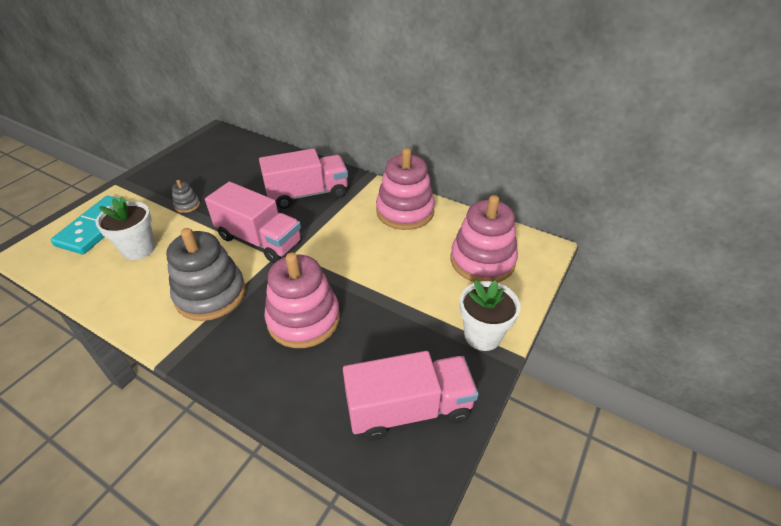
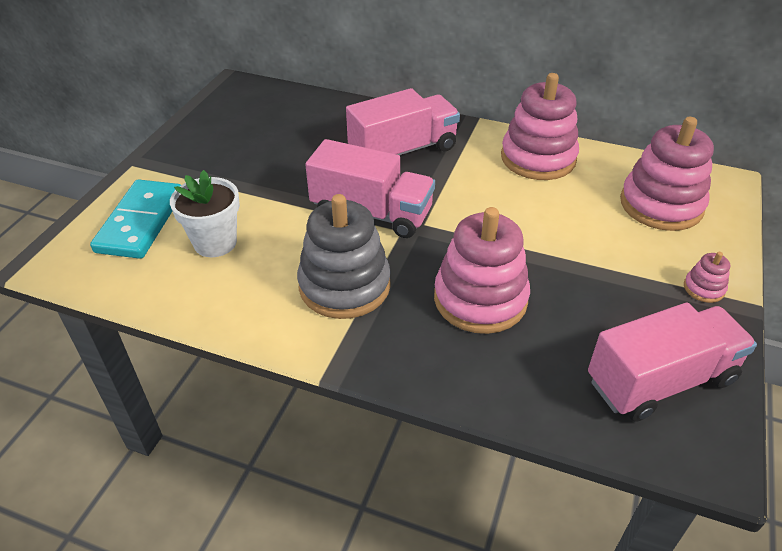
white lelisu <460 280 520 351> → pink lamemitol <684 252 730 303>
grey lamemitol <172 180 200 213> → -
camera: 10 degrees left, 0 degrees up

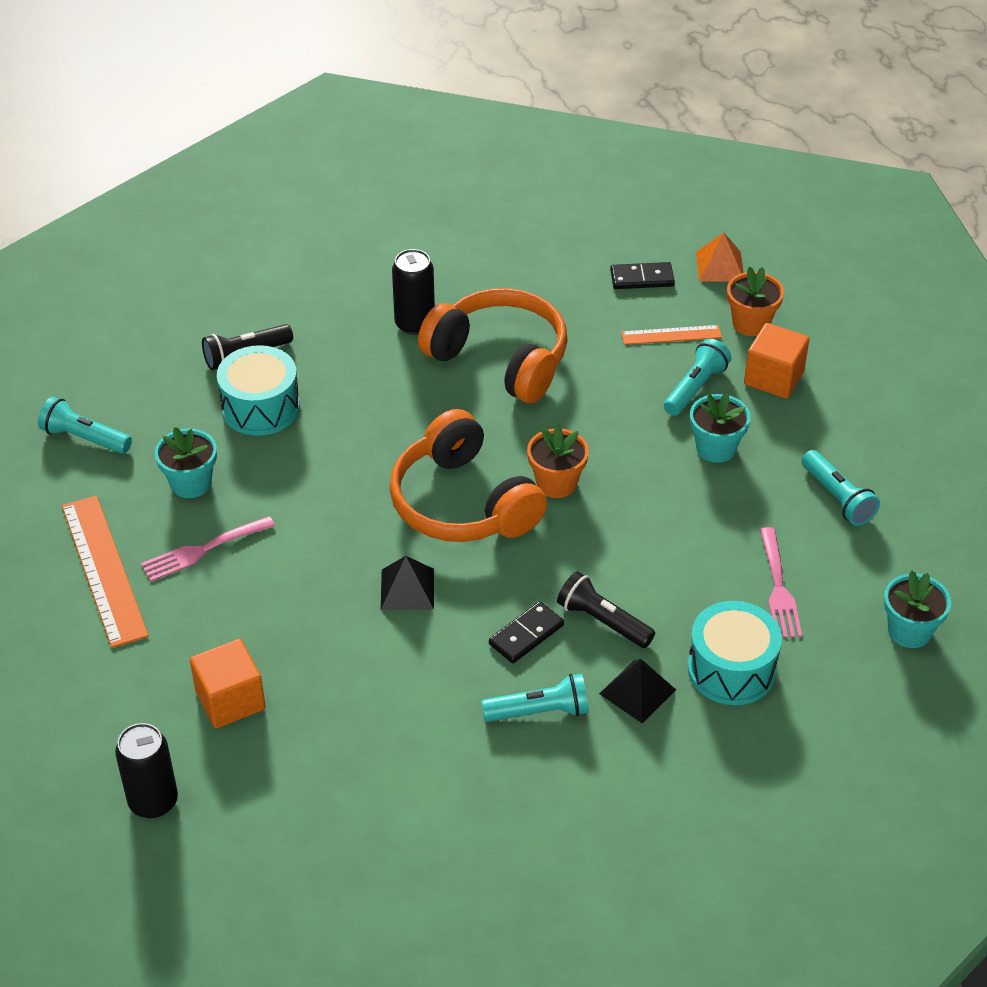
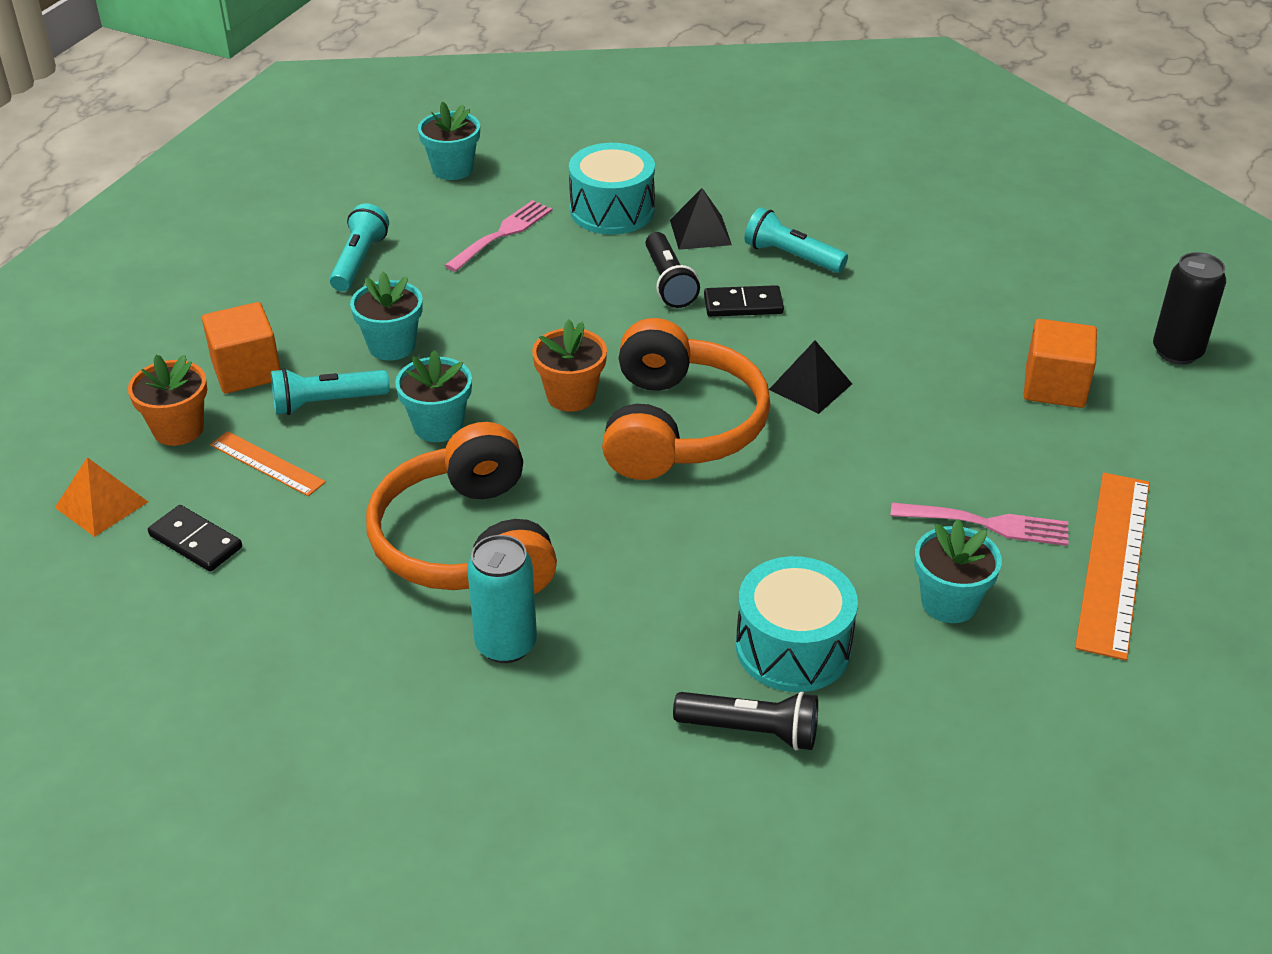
- → turquoise lelisu <395 350 472 442>
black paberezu <392 249 435 335> → turquoise paberezu <467 535 537 663>
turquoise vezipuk <38 397 132 454> → -
camera: 140 degrees left, 5 degrees down

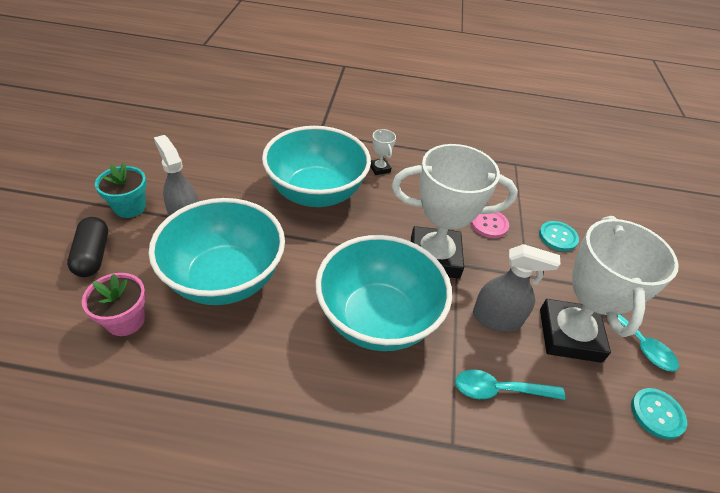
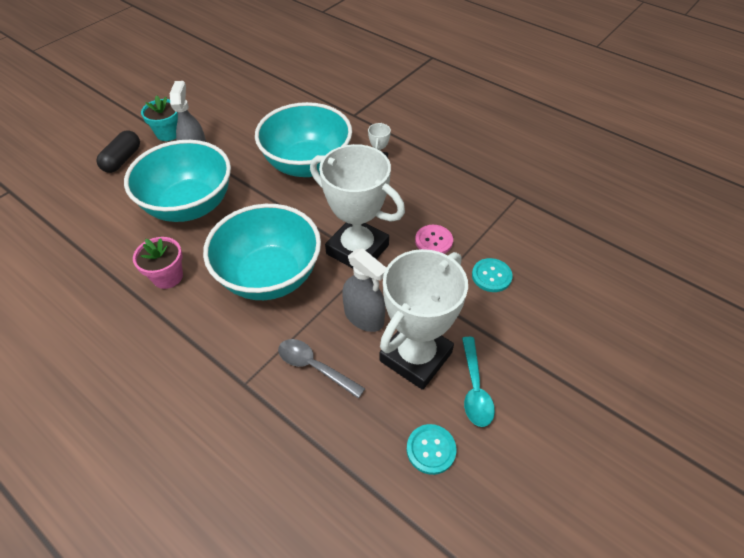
pink lelisu <82 273 146 336> → pink lelisu <133 237 183 289>, moved
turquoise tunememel <455 370 565 400> → grey tunememel <278 339 366 399>
camera: 35 degrees right, 5 degrees up

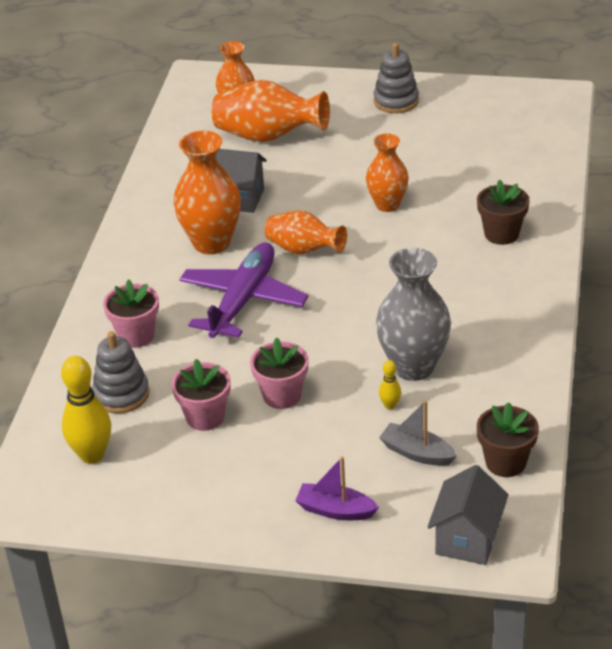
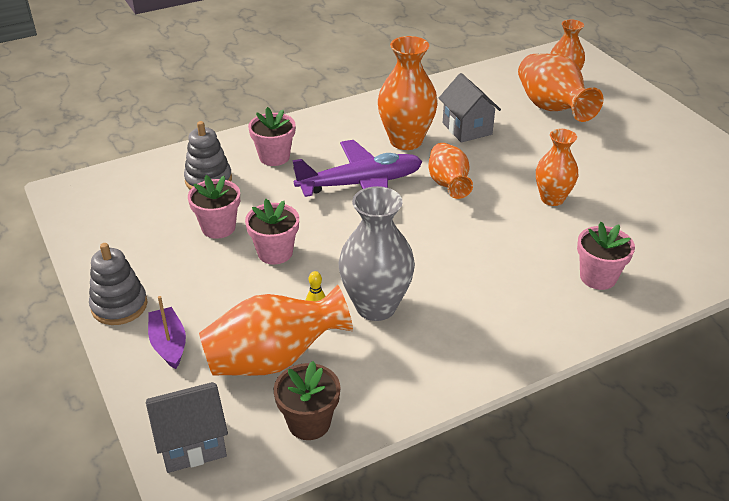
grey lamemitol <373 43 419 113> → grey lamemitol <89 243 148 325>, moved
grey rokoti <379 400 457 466> → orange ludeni <199 285 353 376>
brown lelisu <477 179 530 245> → pink lelisu <577 222 635 290>
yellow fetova <61 356 111 464> → -
camera: 50 degrees right, 0 degrees up

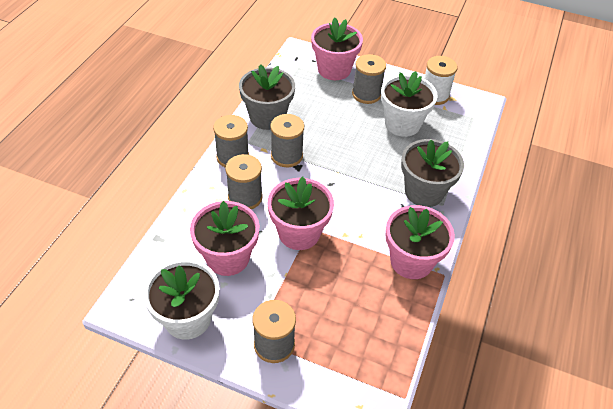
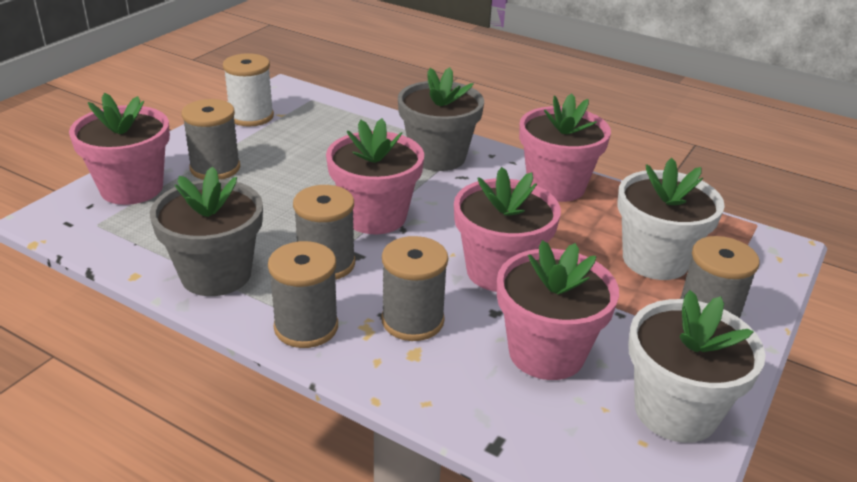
- → pink lelisu <326 118 424 234>
white lelisu <381 71 438 137> → white lelisu <617 158 725 280>, moved
camera: 80 degrees left, 15 degrees down

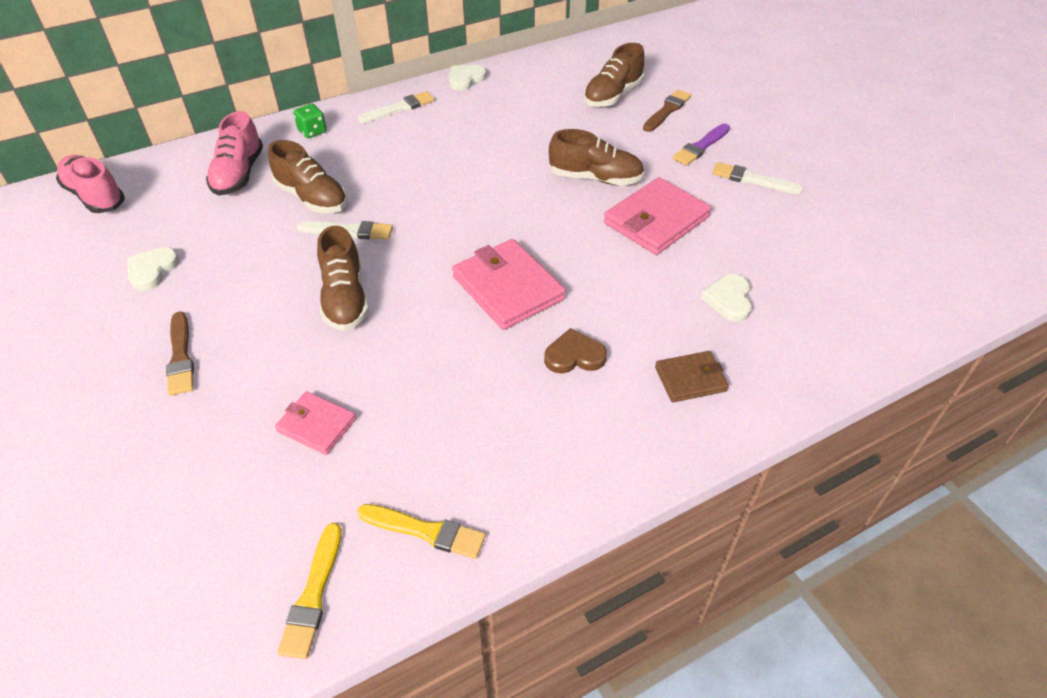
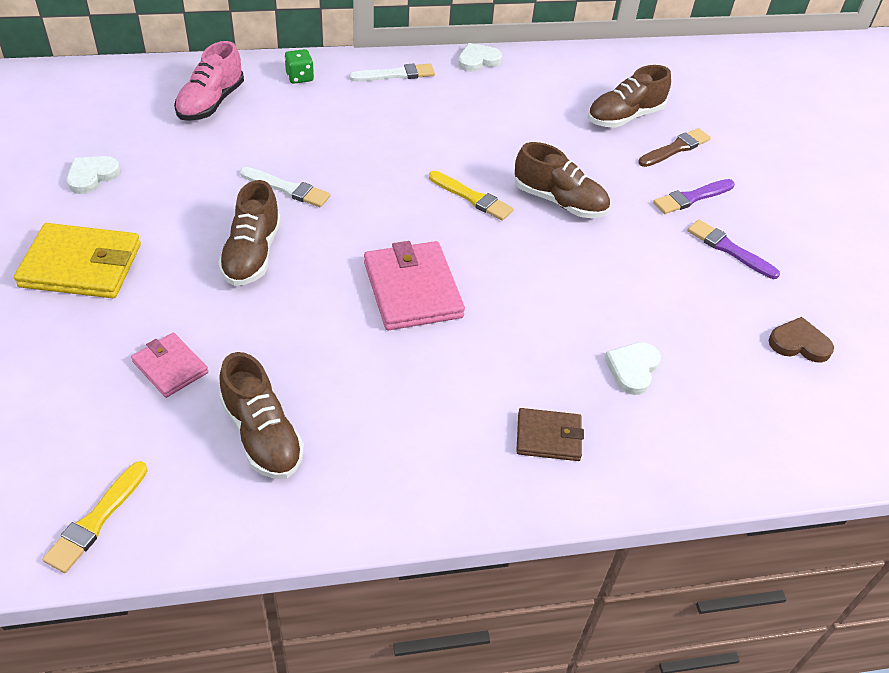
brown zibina <166 312 194 396> → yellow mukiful <14 223 141 298>
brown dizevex <268 140 348 213> → brown dizevex <219 352 304 479>, moved
yellow zibina <357 504 486 559> → yellow zibina <429 171 514 221>, moved
white zibina <712 162 803 194> → purple zibina <687 220 780 279>
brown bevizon <544 328 607 374> → brown bevizon <769 317 834 363>, moved
pink dizevex <56 155 125 213> → -
pink mukiful <604 177 712 255> → -
camera: 15 degrees right, 0 degrees up

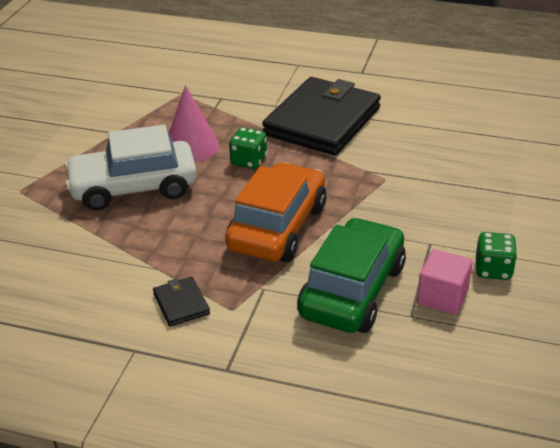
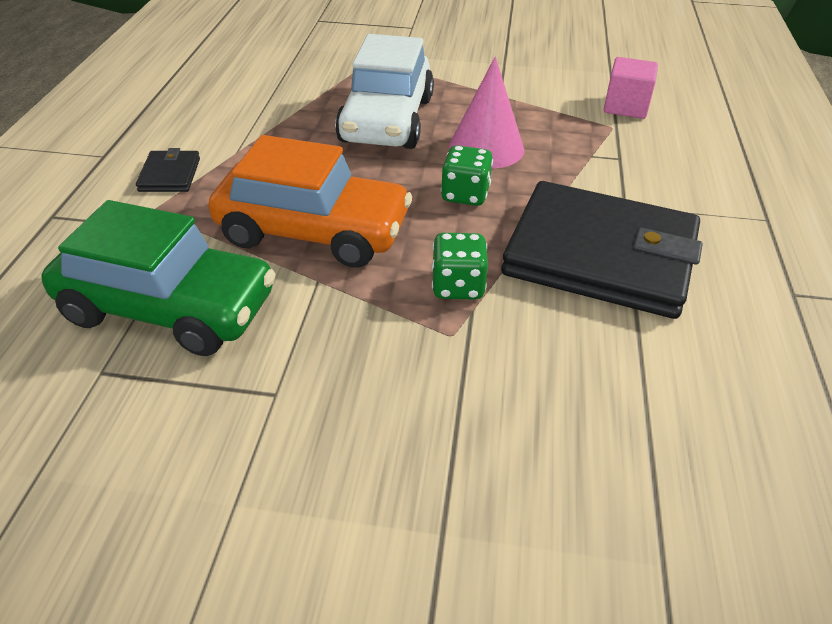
black mukiful <153 277 210 326> → black mukiful <136 148 200 192>, 60 degrees counterclockwise
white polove <64 125 197 211> → white polove <335 34 434 149>, 150 degrees counterclockwise
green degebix <475 232 517 280> → green degebix <432 233 488 300>, moved
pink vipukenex <417 249 473 315> → pink vipukenex <604 57 658 119>, moved
camera: 80 degrees right, 5 degrees up

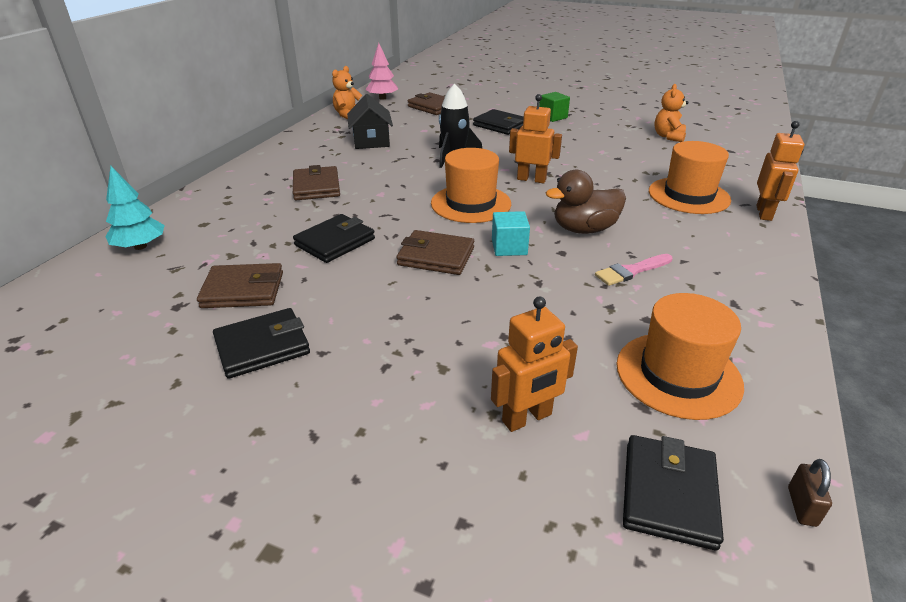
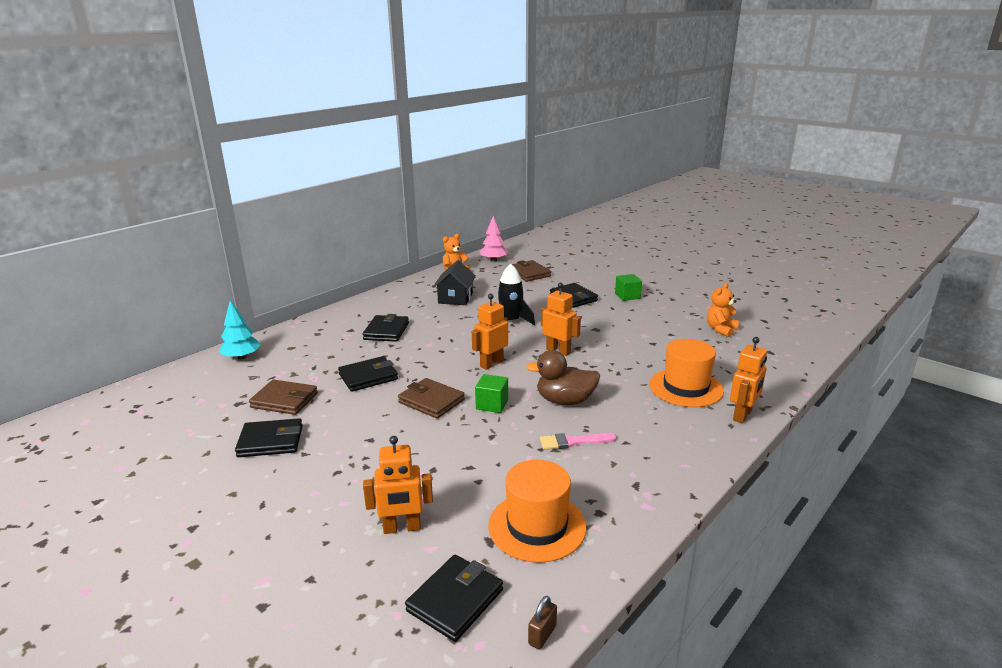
brown mukiful <293 165 340 200> → black mukiful <363 314 409 342>
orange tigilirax <431 148 511 223> → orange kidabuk <472 294 508 370>
turquoise vipukenex <492 211 530 256> → green vipukenex <475 374 508 413>
camera: 20 degrees right, 10 degrees down

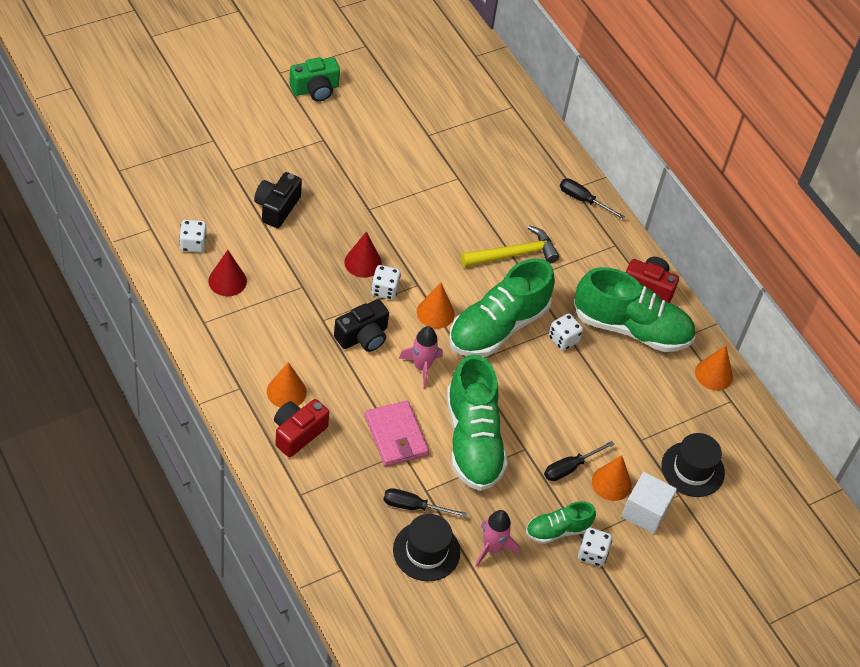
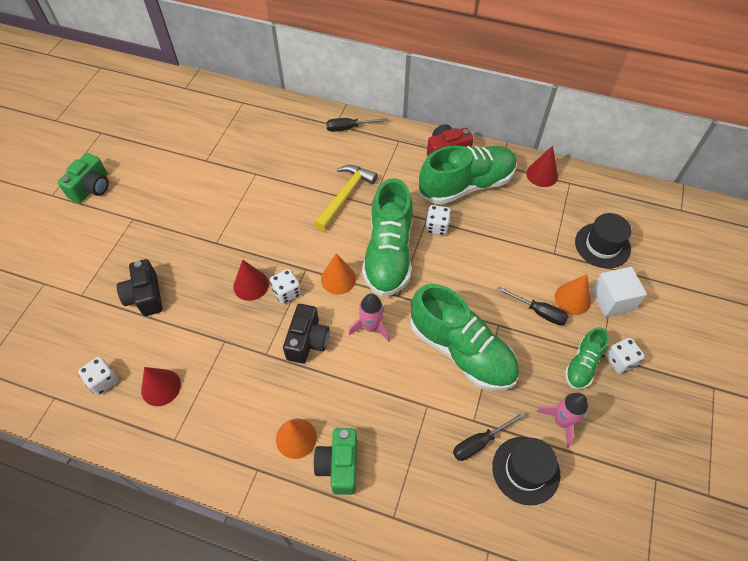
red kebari <274 399 329 457> → green kebari <313 428 357 495>
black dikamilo <544 441 615 481> → black dikamilo <497 286 569 325>, 75 degrees counterclockwise
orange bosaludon <695 346 733 391> → red bosaludon <526 145 558 187>
pink mukiful <365 400 429 466> → -
camera: 35 degrees left, 5 degrees up

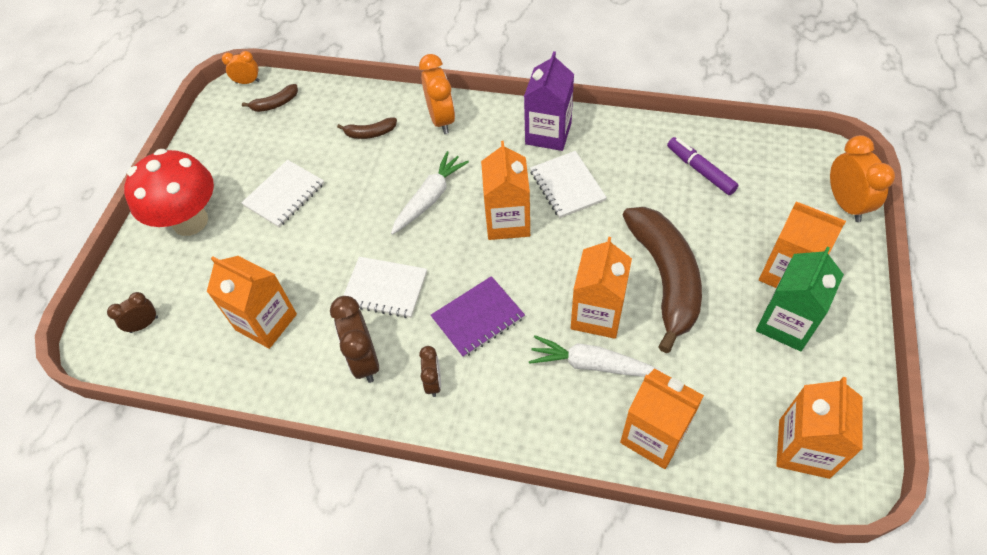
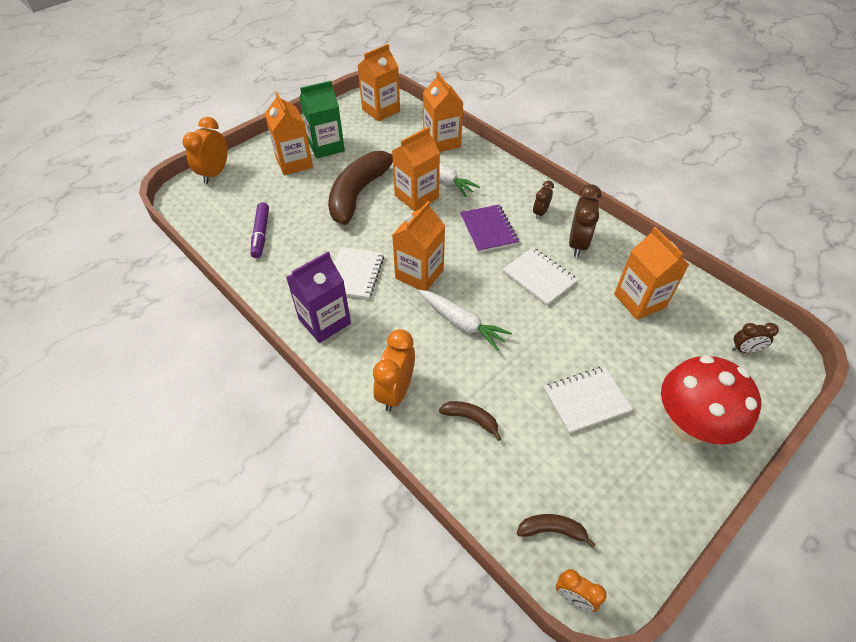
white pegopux <391 151 469 235> → white pegopux <418 290 512 351>, 120 degrees counterclockwise
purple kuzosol <431 276 525 358> → purple kuzosol <460 205 519 253>, 75 degrees clockwise
camera: 150 degrees left, 5 degrees down

